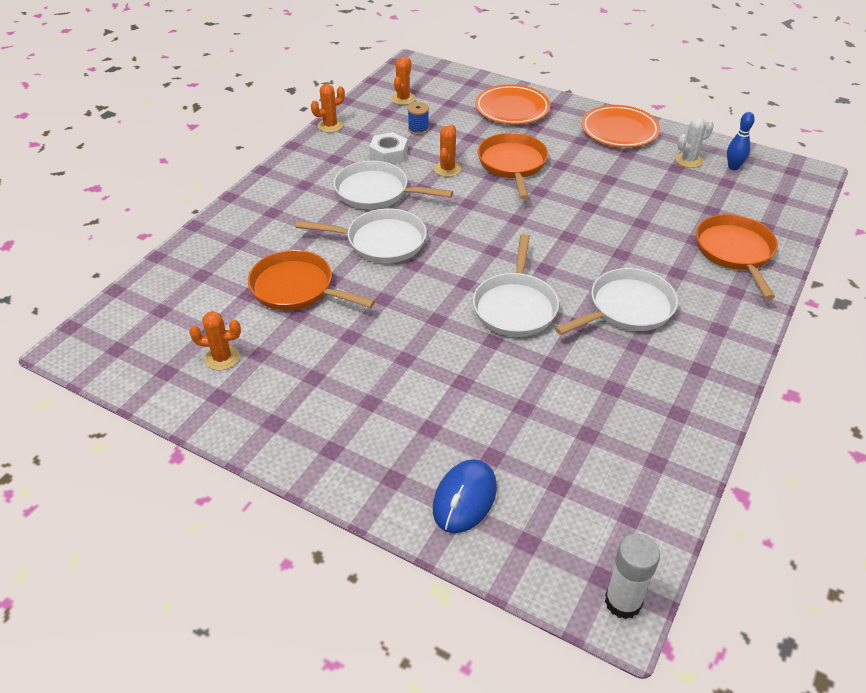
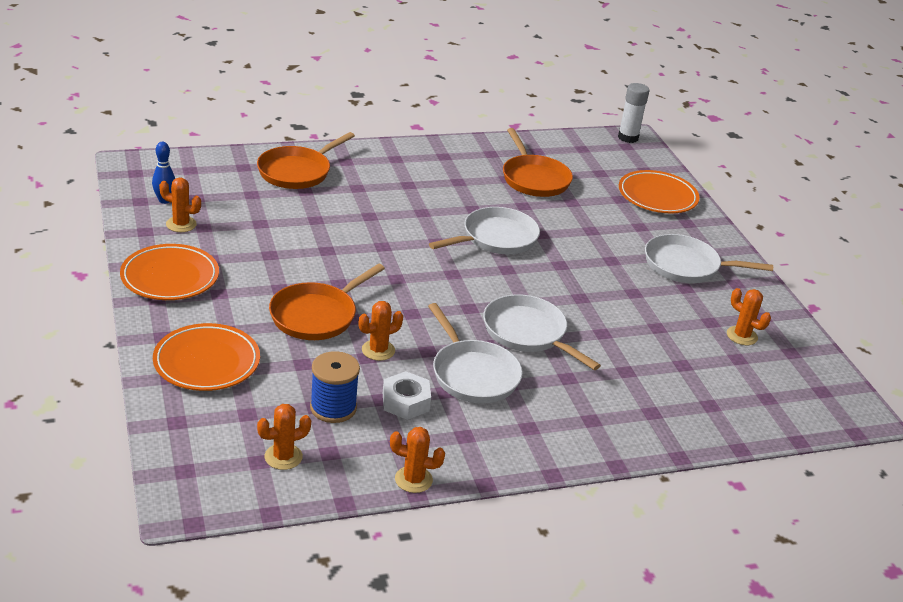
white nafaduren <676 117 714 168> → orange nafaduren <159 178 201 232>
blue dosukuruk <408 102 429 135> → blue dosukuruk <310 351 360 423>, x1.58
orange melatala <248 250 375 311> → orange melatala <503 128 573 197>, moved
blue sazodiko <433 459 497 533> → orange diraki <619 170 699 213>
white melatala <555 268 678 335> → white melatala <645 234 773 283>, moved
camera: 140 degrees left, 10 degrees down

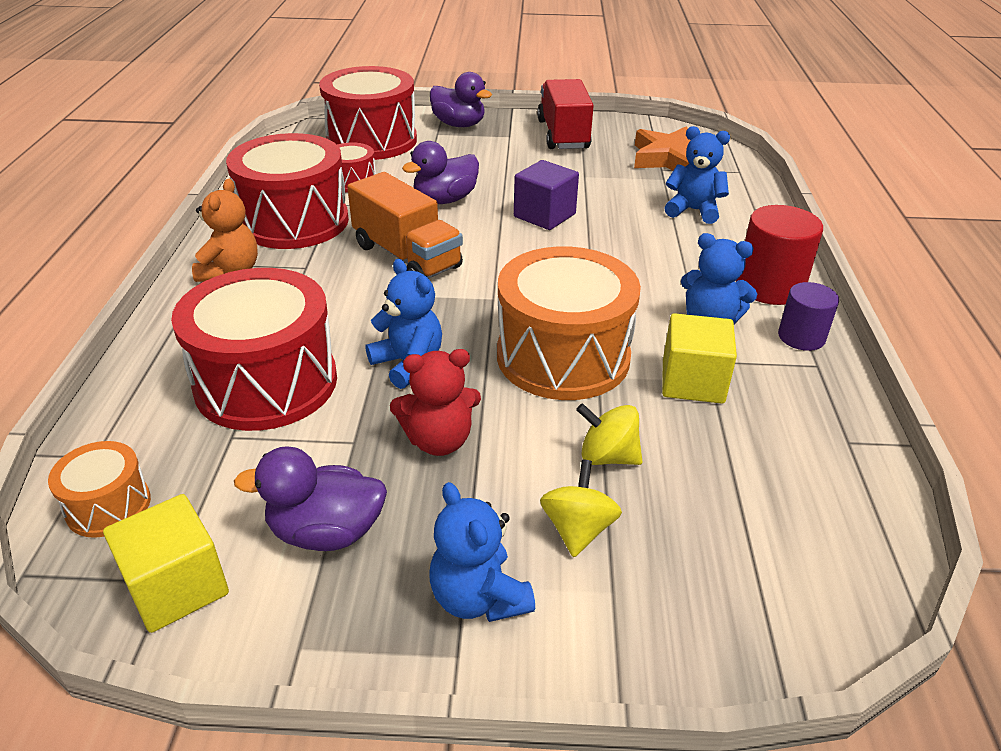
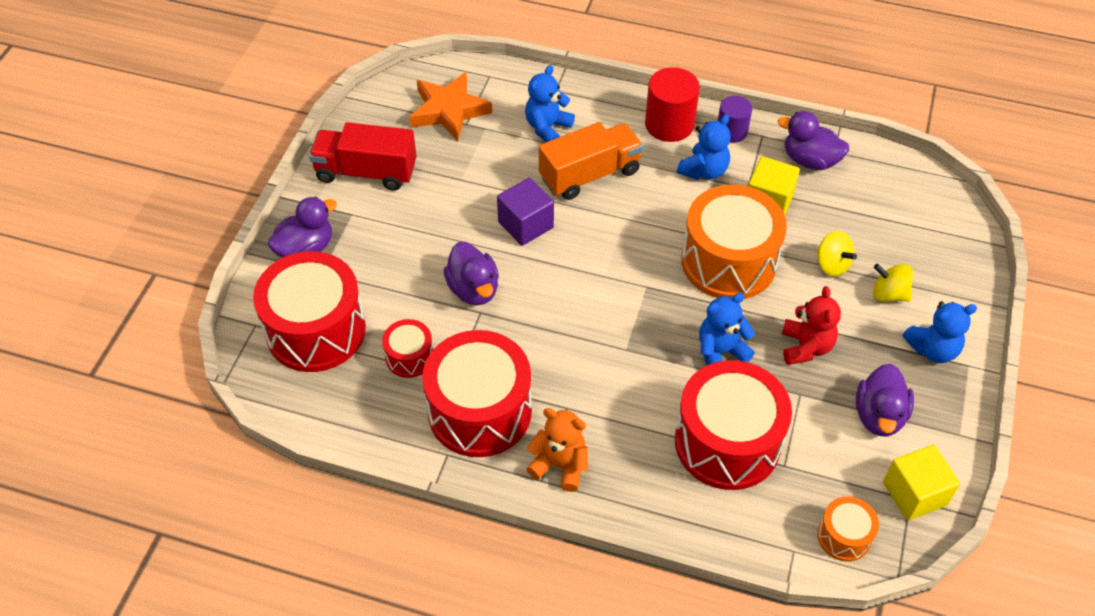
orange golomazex <347 172 463 278> → orange golomazex <539 122 643 200>, moved
- → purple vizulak <778 111 849 170>
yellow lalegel <576 403 643 465> → yellow lalegel <816 231 857 277>, 75 degrees counterclockwise
camera: 75 degrees left, 15 degrees up

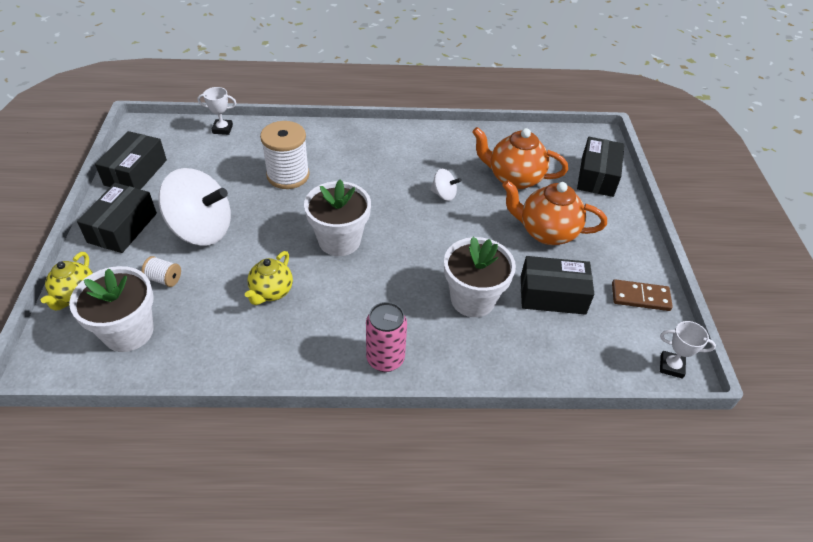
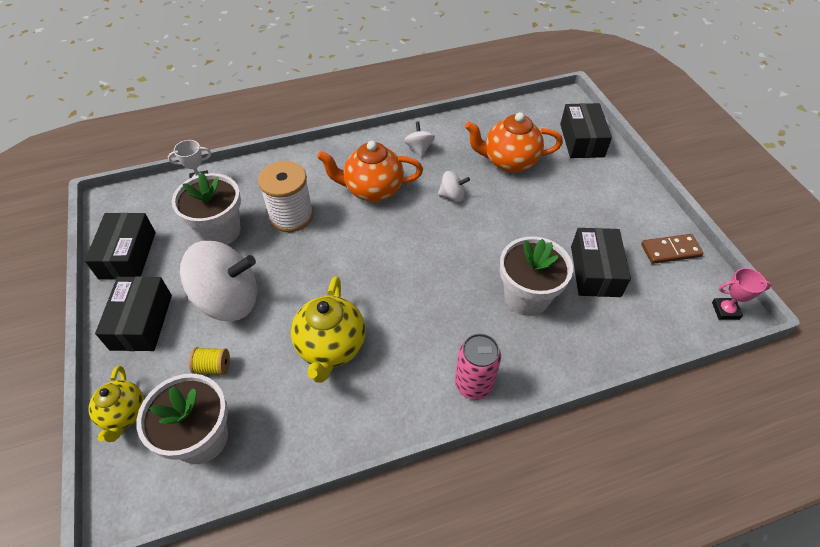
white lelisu <304 179 371 256> → white lelisu <172 173 241 245>, moved
white dosukuruk <141 256 181 287> → yellow dosukuruk <189 347 230 375>
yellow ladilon <245 251 293 305> → yellow ladilon <291 276 365 383>, x1.56
orange ladilon <502 180 607 245> → orange ladilon <317 141 423 202>, moved
- → white lalegel <404 121 435 157>
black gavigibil <521 256 594 315> → black gavigibil <571 228 631 297>, 75 degrees counterclockwise
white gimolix <660 321 716 379> → pink gimolix <712 268 771 320>
camera: 15 degrees left, 5 degrees up

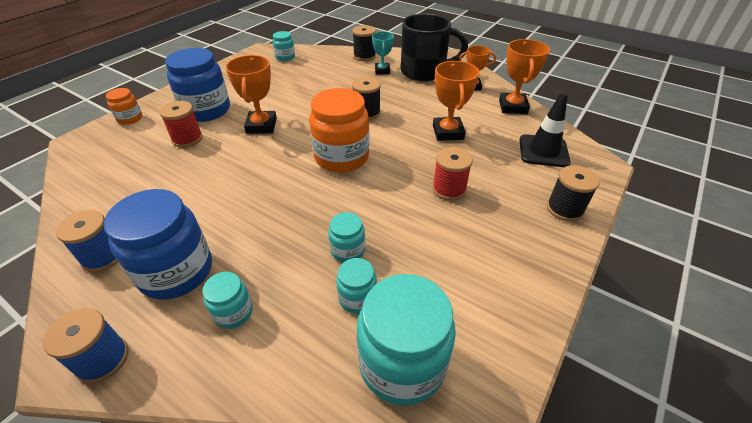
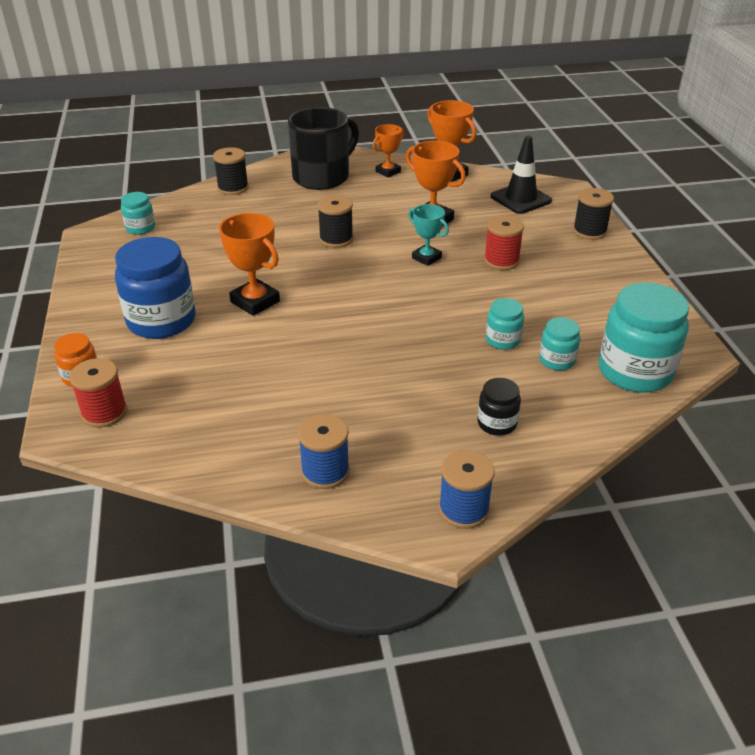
red dosukuruk <159 101 203 148> → red dosukuruk <69 358 127 428>, moved
turquoise gimolix <372 32 394 74> → turquoise gimolix <409 204 449 266>, moved
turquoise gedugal <202 272 253 329> → black gedugal <477 378 521 436>
blue gedugal <104 189 212 300> → -
orange gedugal <309 88 370 173> → -
camera: 45 degrees left, 5 degrees down

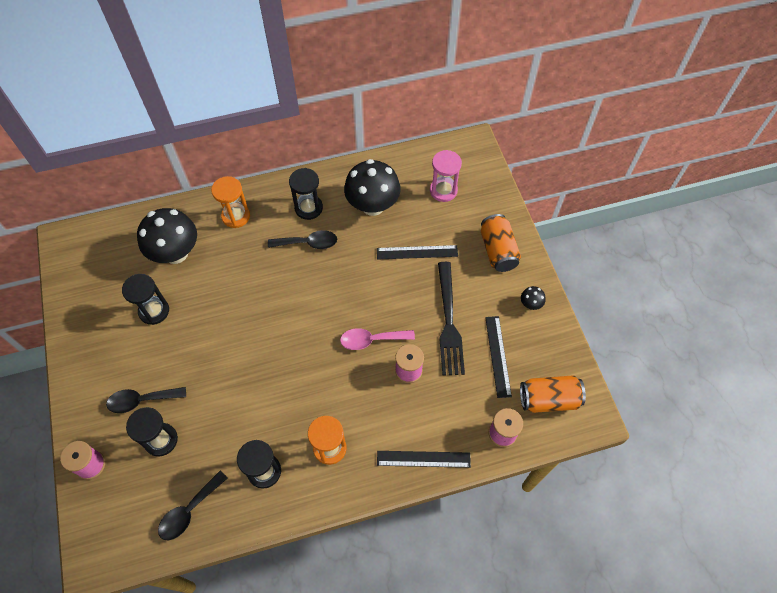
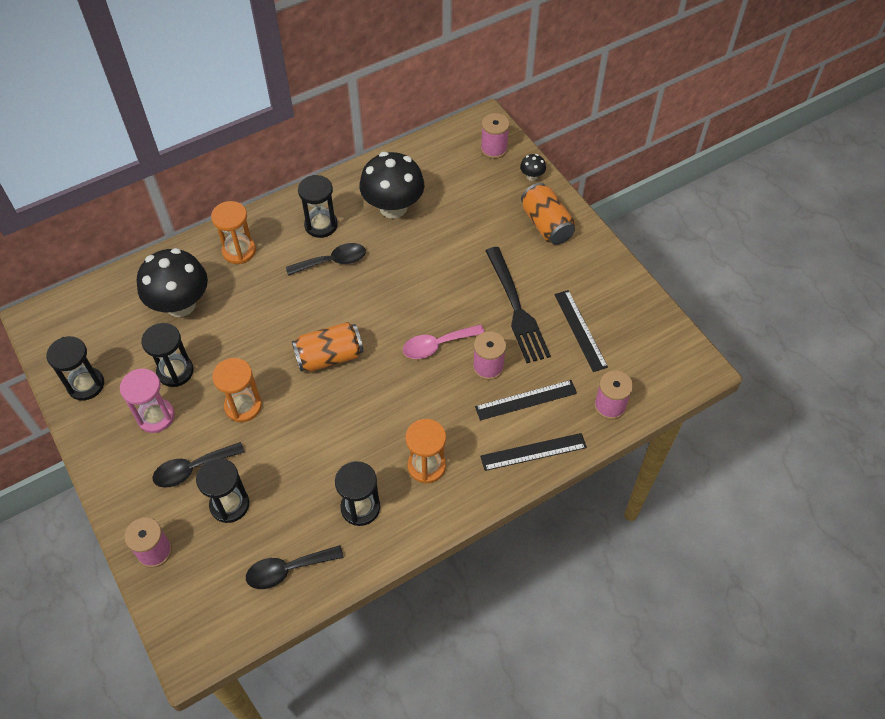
- → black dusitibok <46 336 104 400>
pink dusitibok <430 150 462 202> → pink dusitibok <120 369 175 433>, moved
- → orange dusitibok <212 358 262 422>
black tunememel <158 471 228 540> → black tunememel <246 545 344 589>, 45 degrees clockwise
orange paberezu <520 375 586 413> → orange paberezu <292 322 364 372>, moved
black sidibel <377 245 458 260> → black sidibel <475 380 577 421>, moved
- → pink dosukuruk <481 113 510 159>
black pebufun <521 286 546 310> → black pebufun <520 154 546 181>, moved
camera: 15 degrees left, 5 degrees down

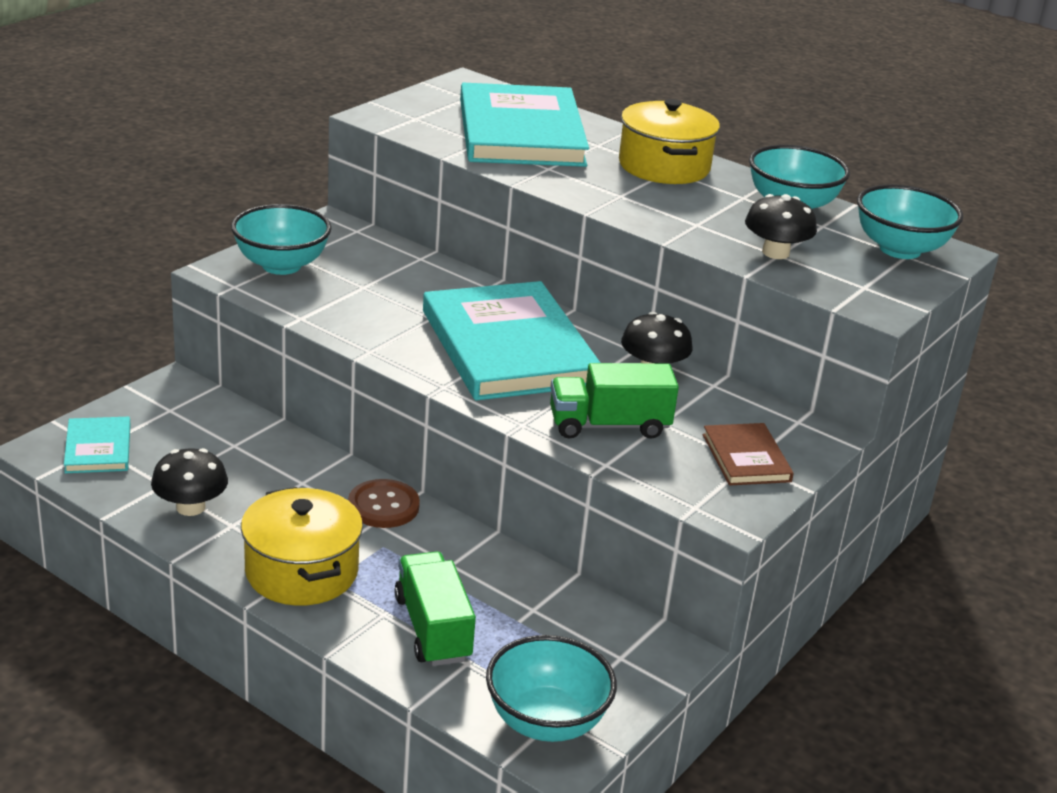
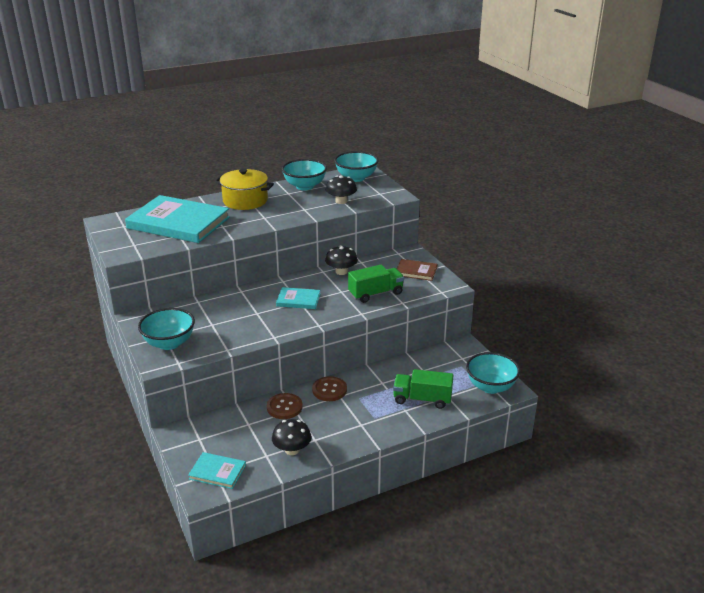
- → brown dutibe <267 393 303 419>
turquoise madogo <423 281 600 401> → turquoise madogo <276 287 320 309>, x0.46
green golomazex <550 363 679 439> → green golomazex <348 265 404 303>, 135 degrees counterclockwise
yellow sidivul <241 487 363 606> → -
camera: 60 degrees left, 0 degrees up

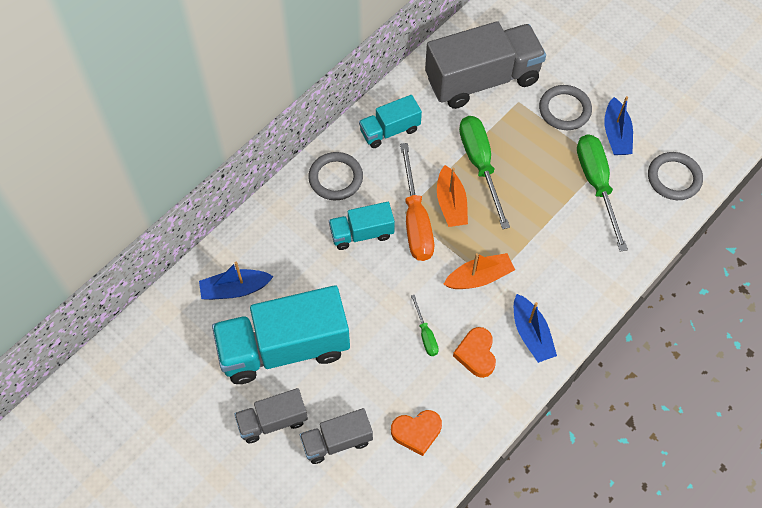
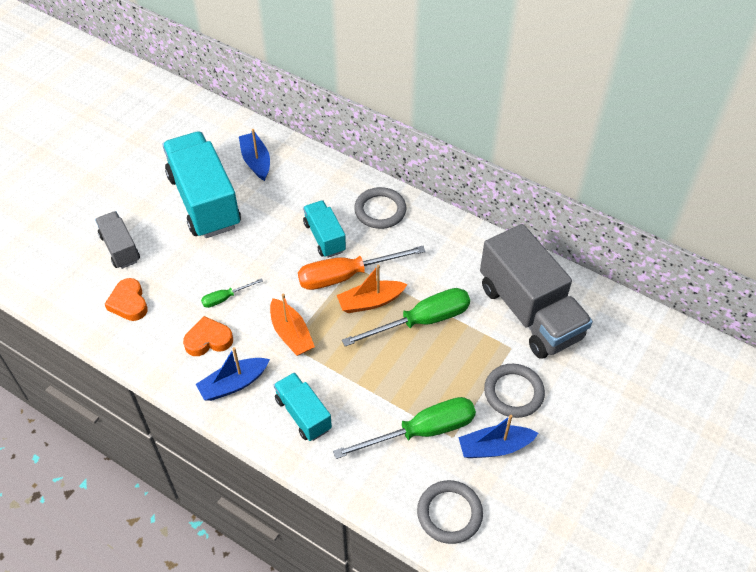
turquoise golomazex <359 95 422 148> → turquoise golomazex <274 372 332 441>, moved
grey golomazex <234 388 308 443> → -
camera: 80 degrees right, 10 degrees down

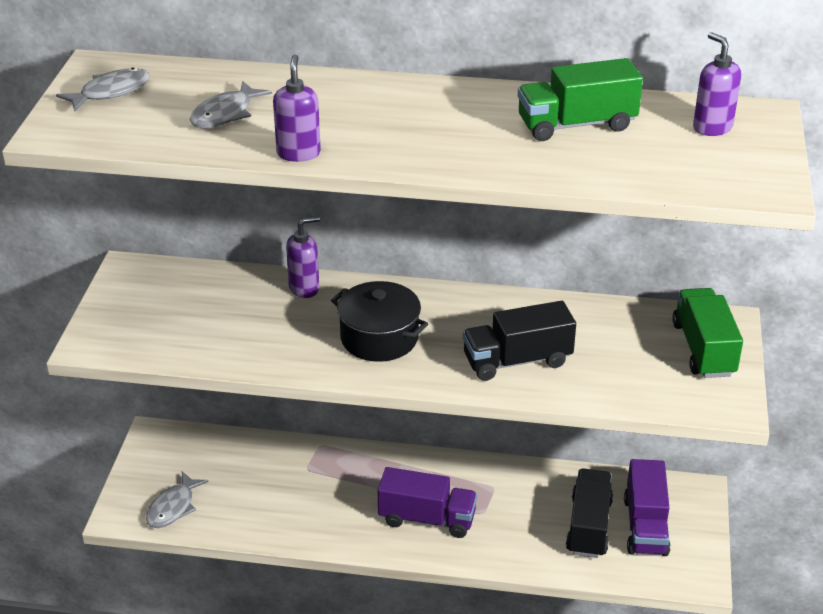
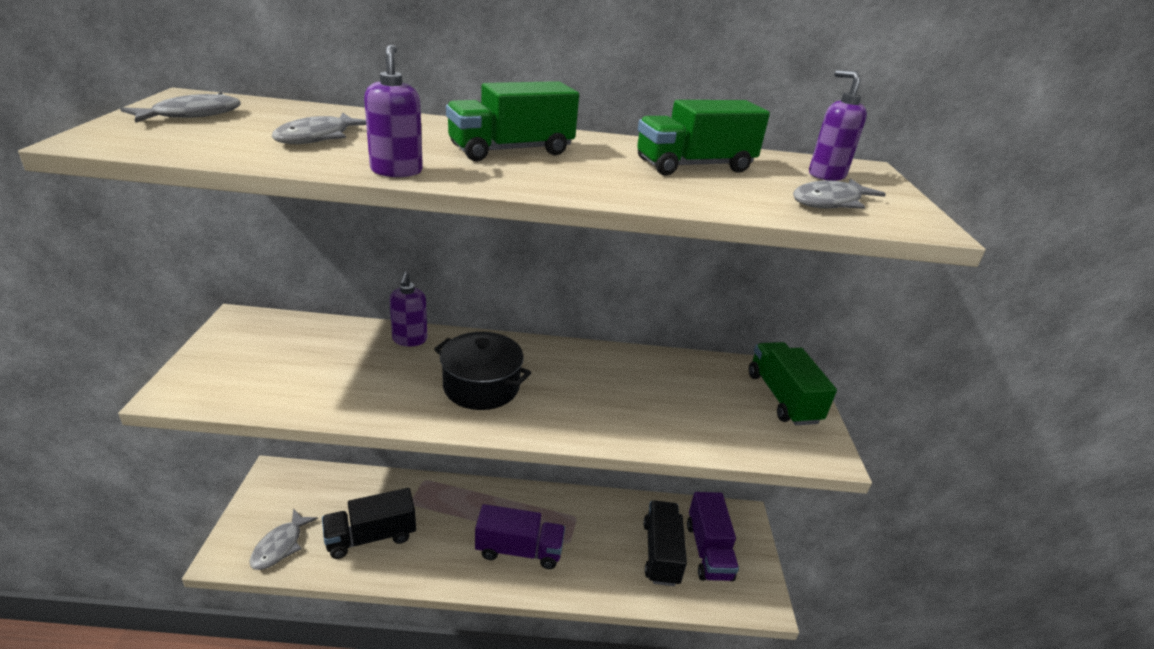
black golomazex <463 301 576 381> → black golomazex <322 488 416 559>, moved
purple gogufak <286 216 320 298> → purple gogufak <389 272 427 346>, 120 degrees clockwise
- → green golomazex <446 81 579 161>
- → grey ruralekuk <793 179 886 209>
camera: 10 degrees left, 5 degrees down

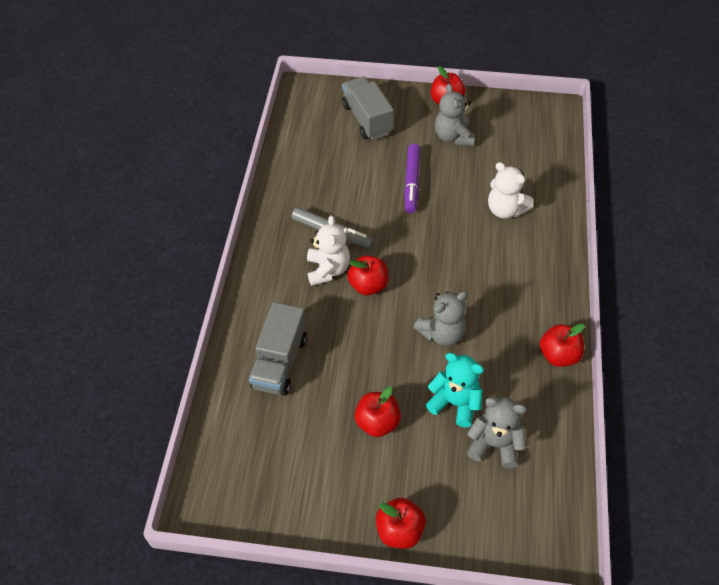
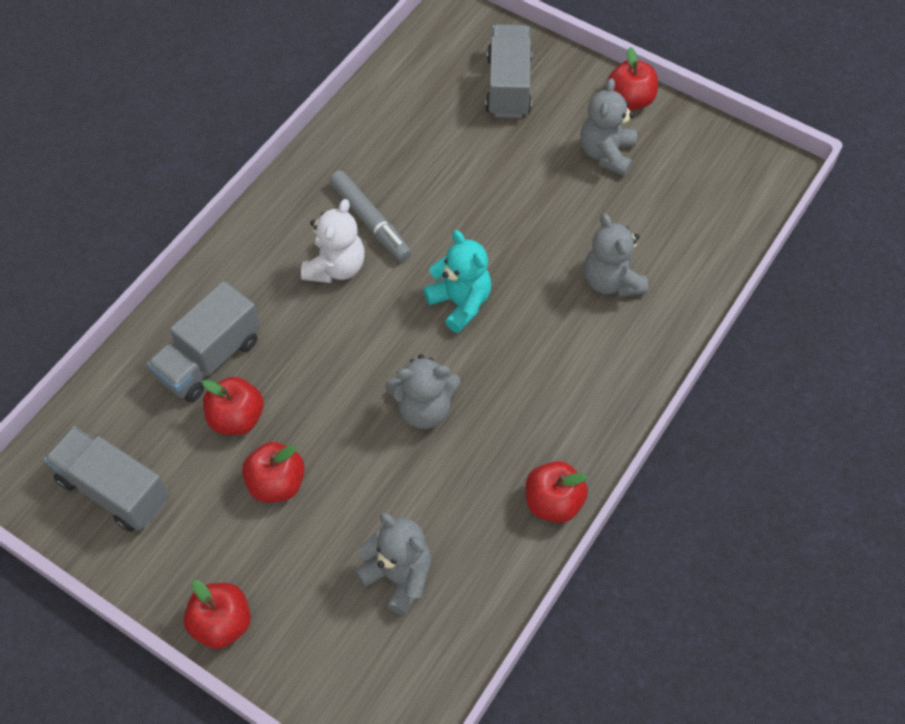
- → grey golomazex <44 426 169 532>
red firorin <347 255 389 295> → red firorin <202 377 264 435>, moved
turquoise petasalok <426 353 484 427> → turquoise petasalok <423 230 491 333>, moved
white petasalok <488 162 534 218> → grey petasalok <584 214 648 297>
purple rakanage <404 144 420 213> → -
camera: 25 degrees right, 5 degrees up

